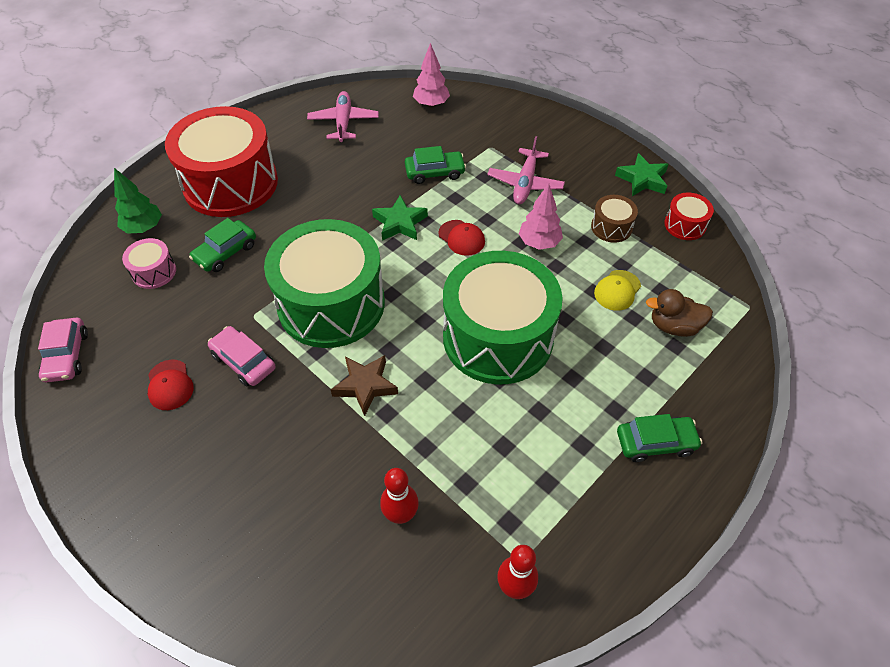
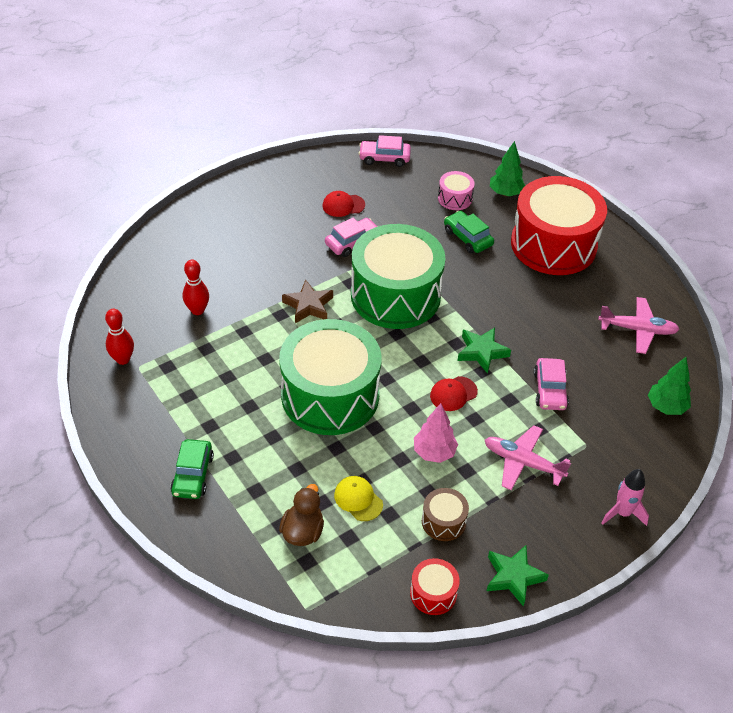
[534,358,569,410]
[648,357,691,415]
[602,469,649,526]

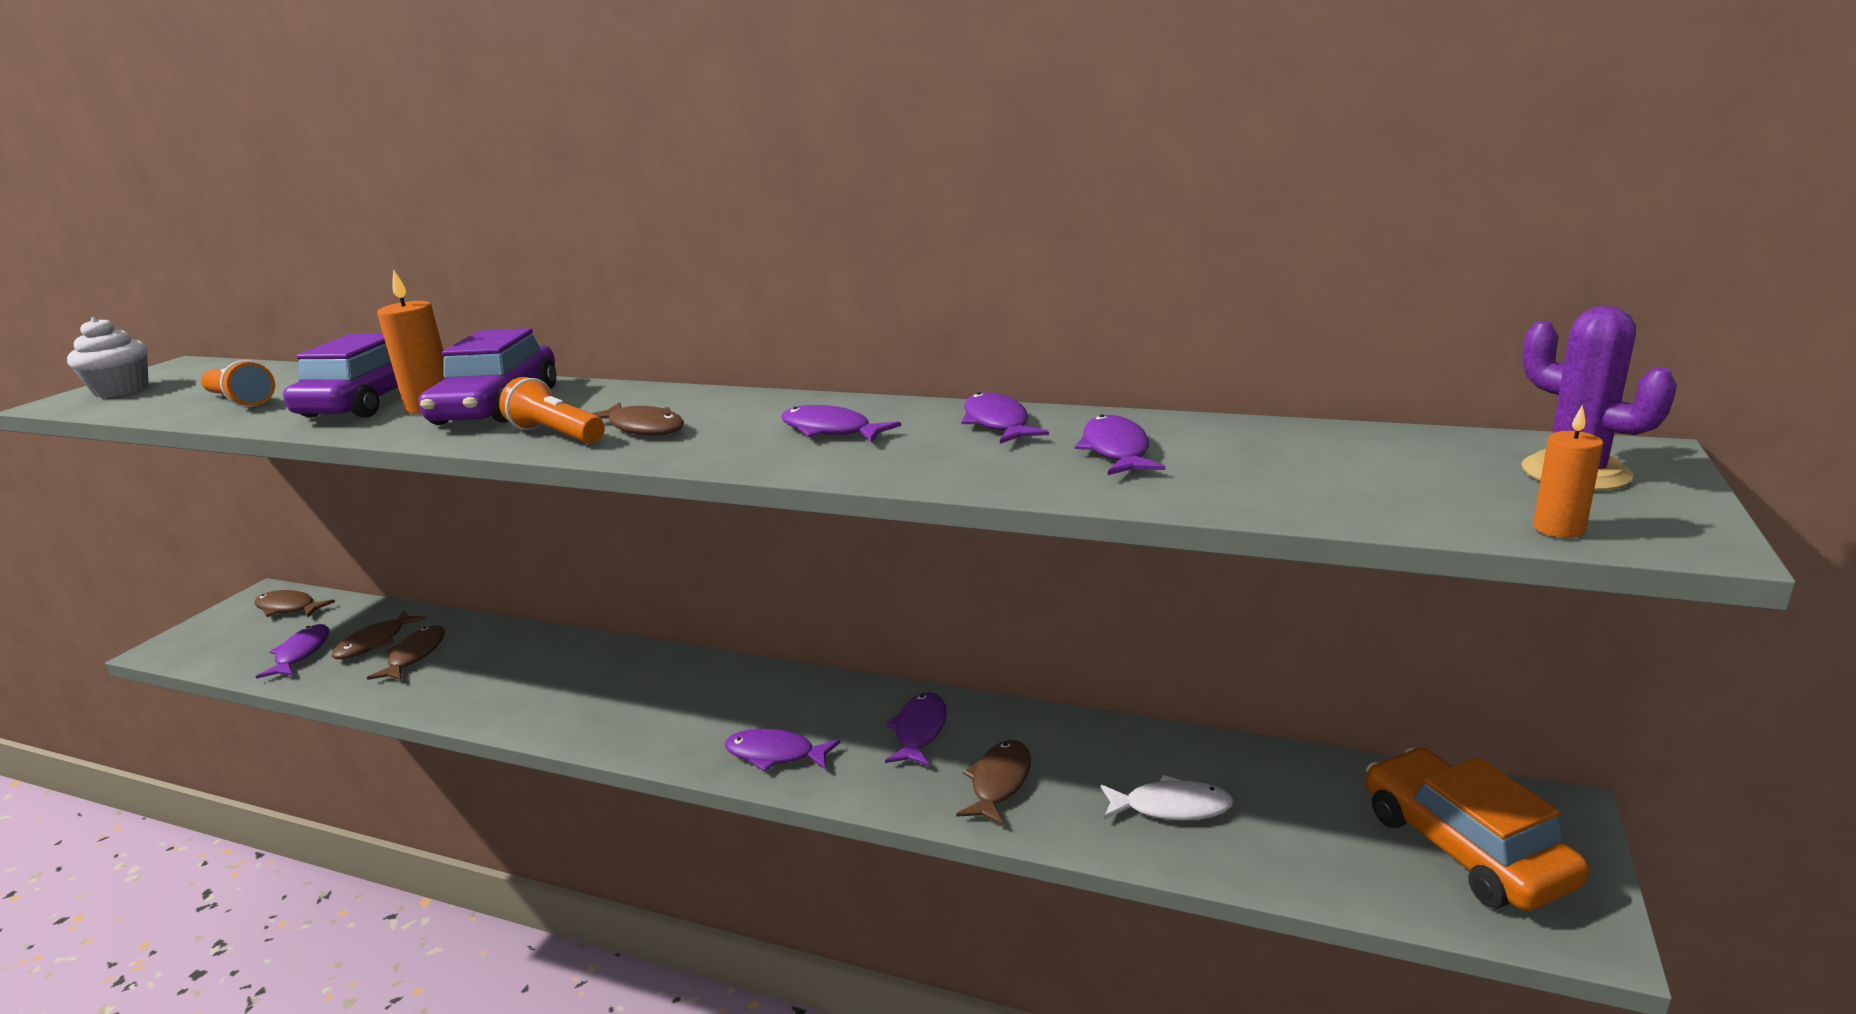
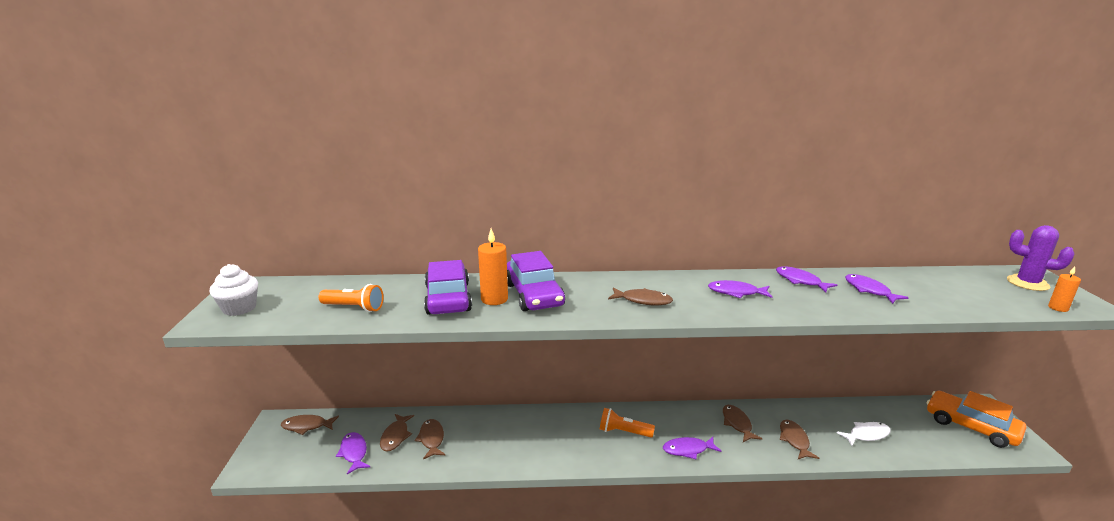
[600,408,655,437]
[723,405,762,442]

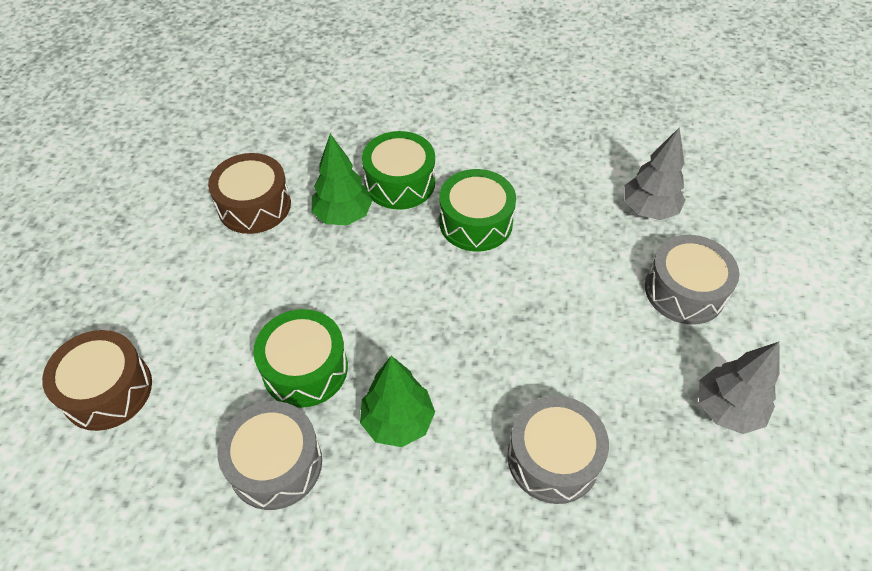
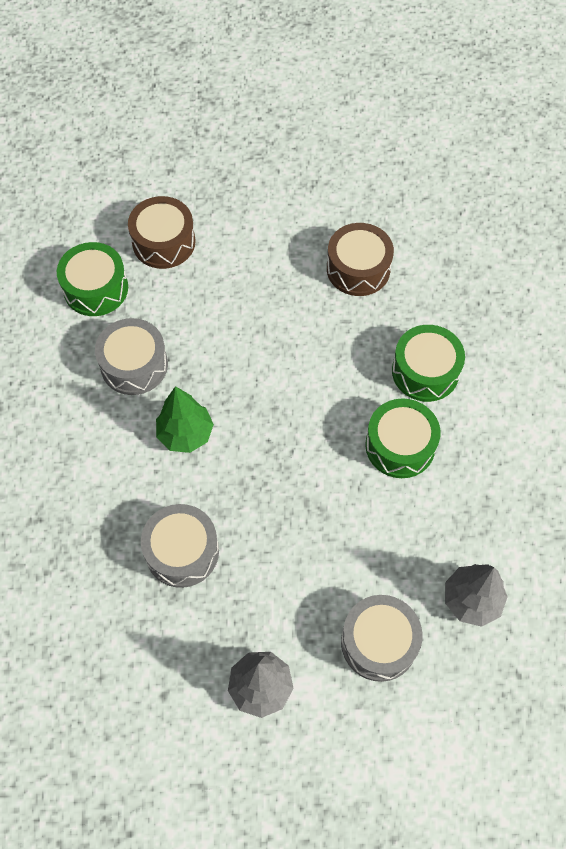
[57,242,128,316]
[312,134,373,226] (first image)

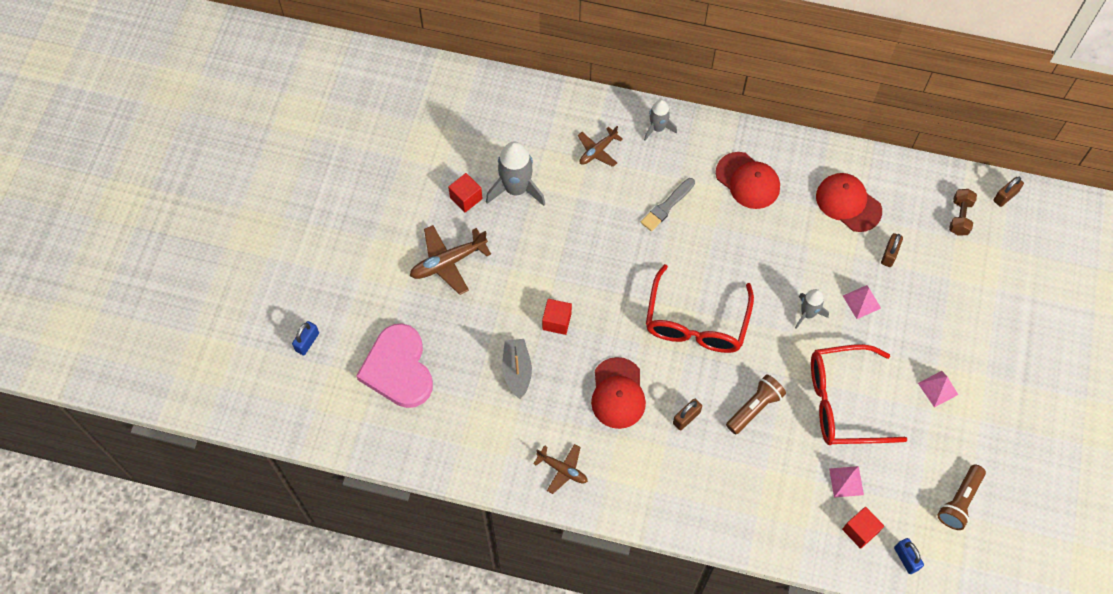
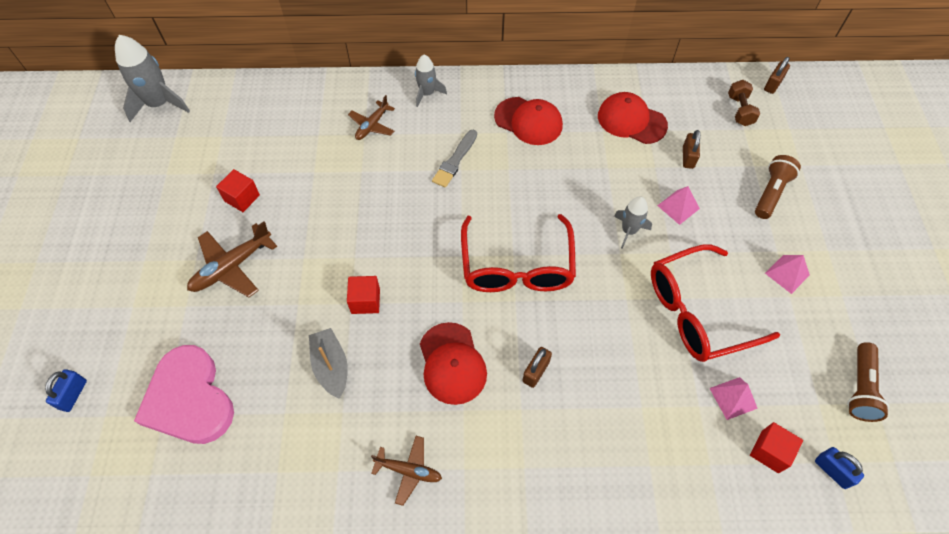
[115,35,190,122]
[755,155,801,219]

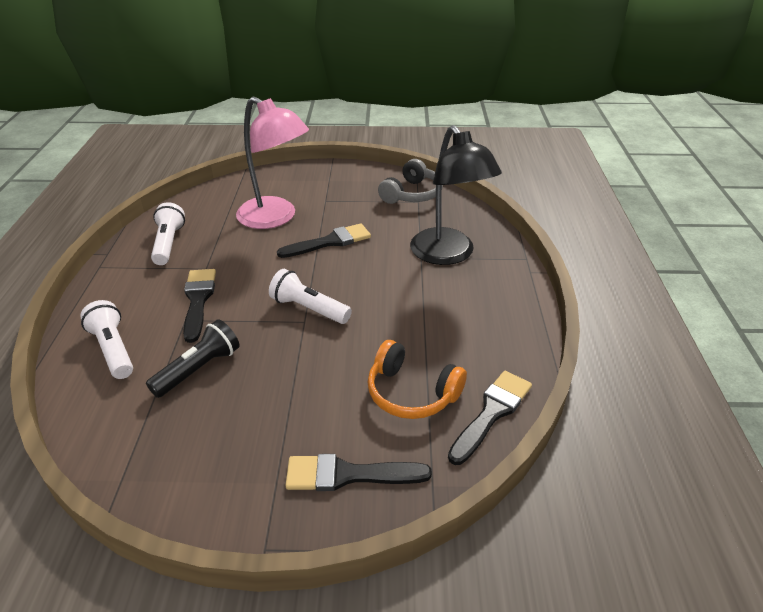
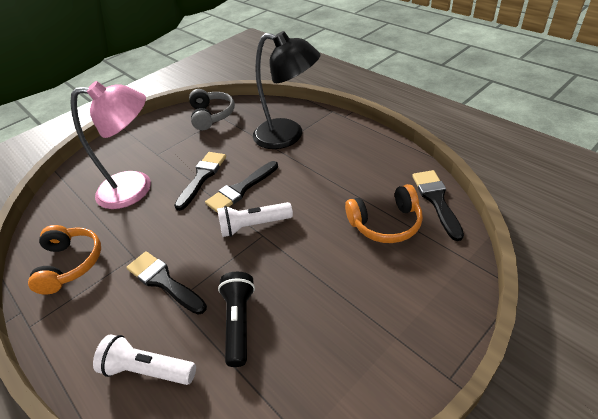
[28,225,101,295]
[205,161,278,213]

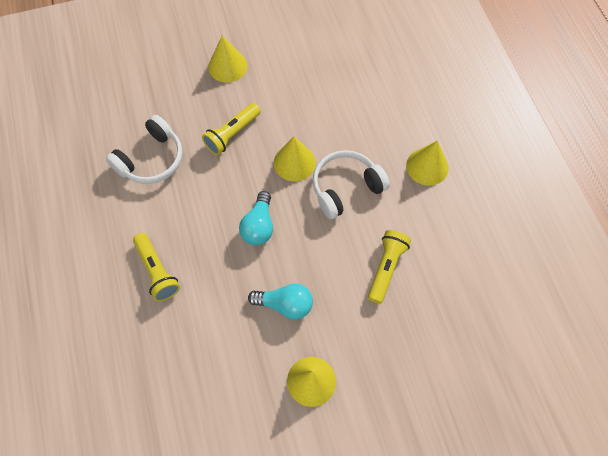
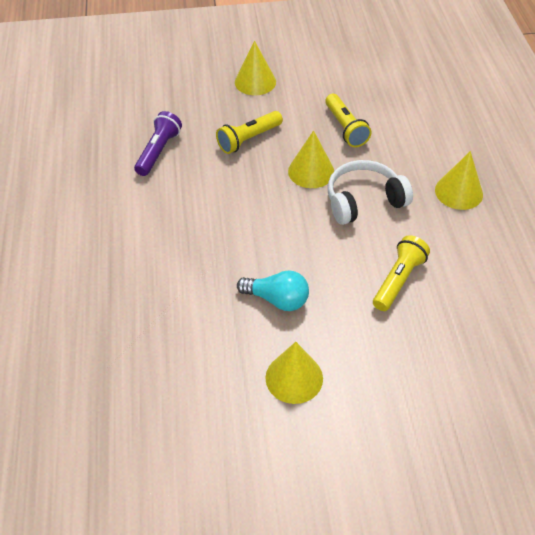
[134,111,182,176]
[325,94,372,147]
[239,191,273,245] (first image)

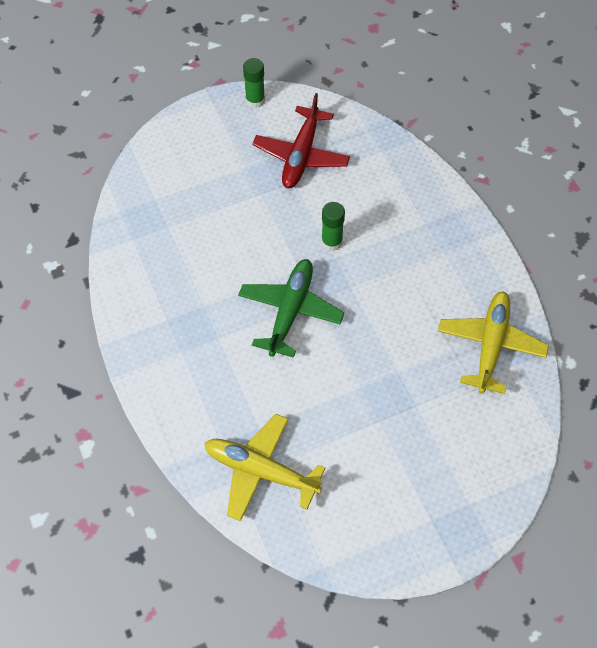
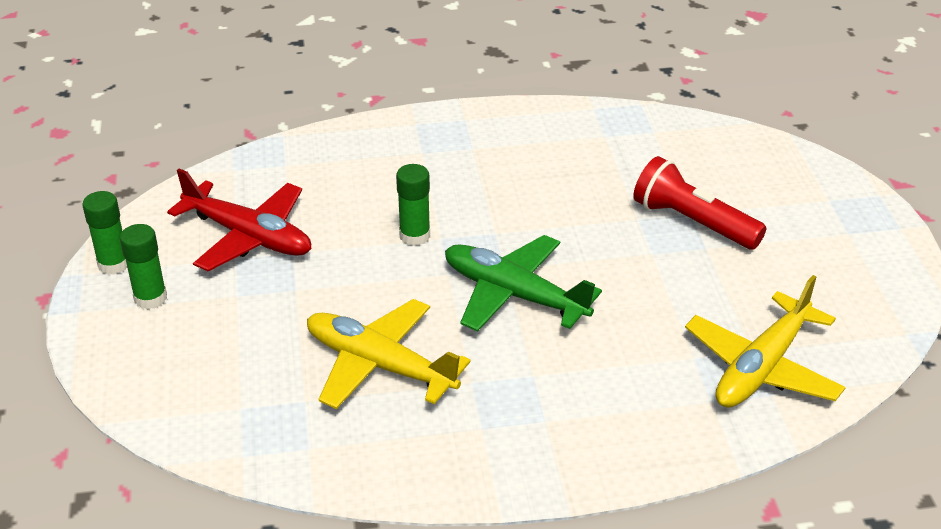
[307,299,471,409]
[120,224,167,309]
[633,156,766,250]

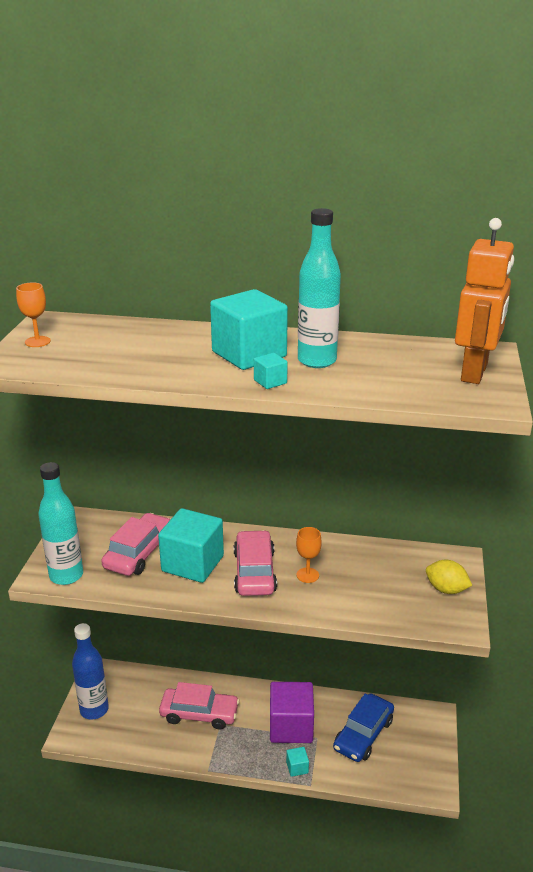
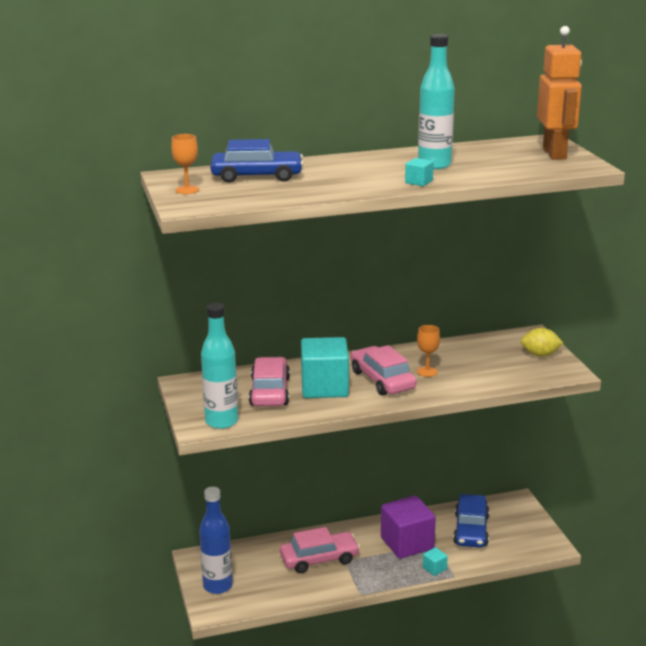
[210,289,288,370] (first image)
[210,139,303,183]

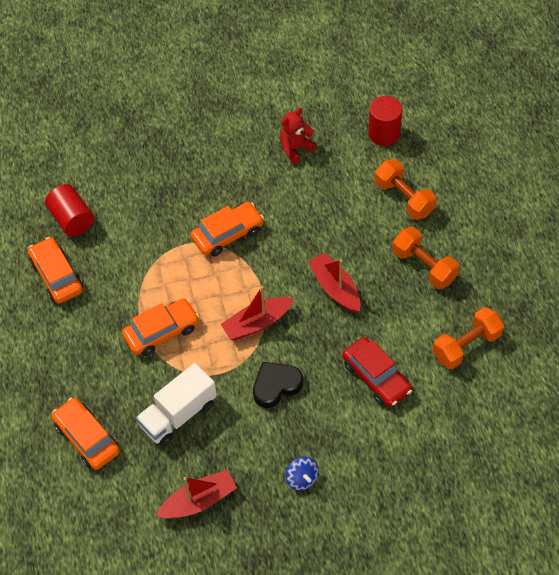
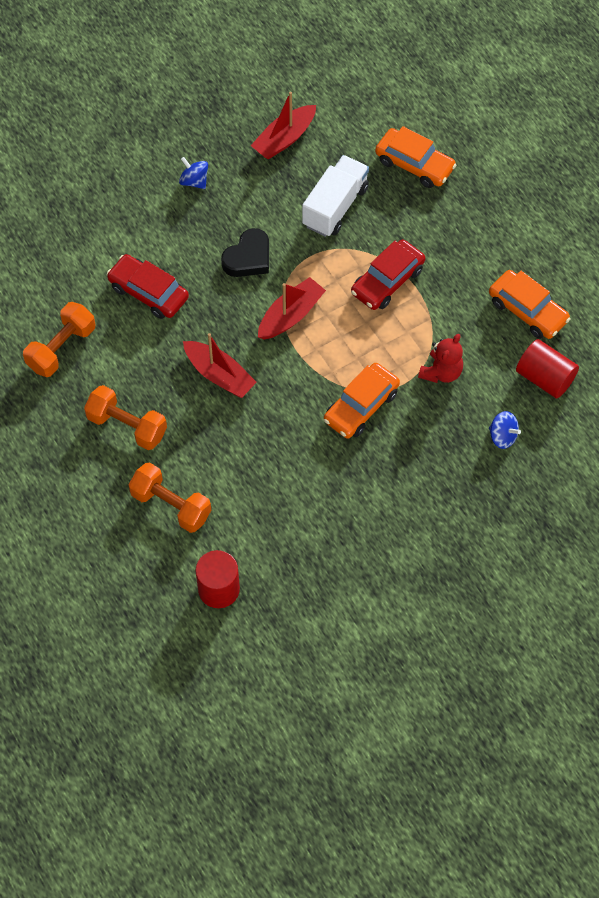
[351,239,425,310]
[418,334,463,383]
[489,411,521,449]

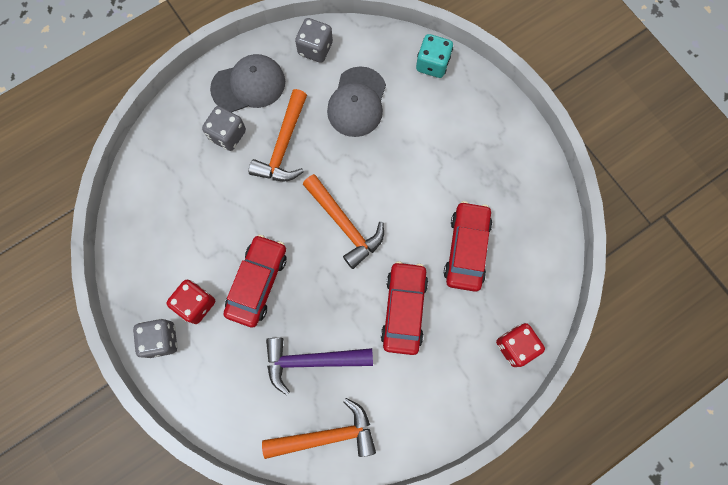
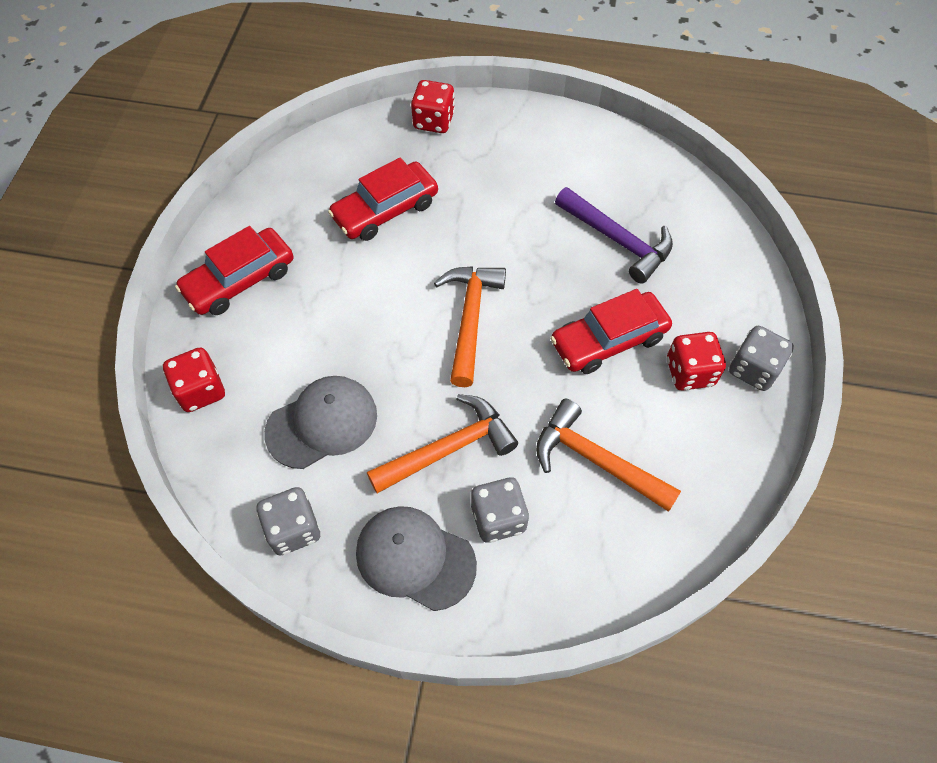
[536,399,681,512]
[175,226,294,315]
[163,347,225,412]

